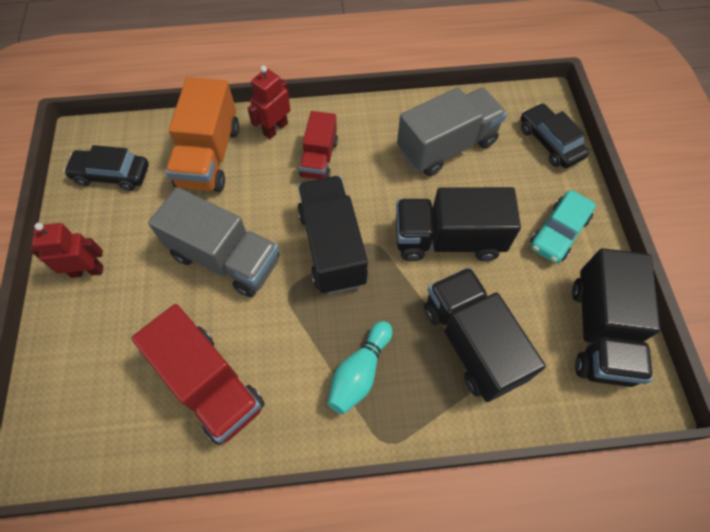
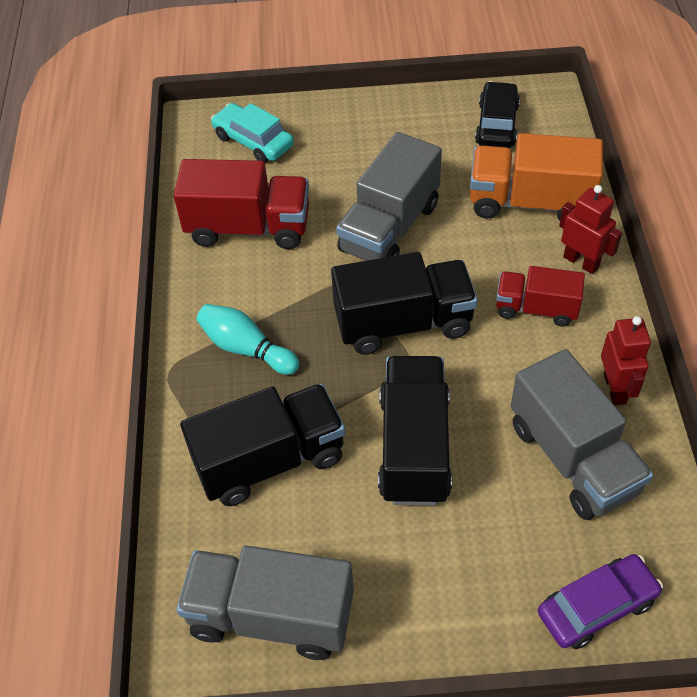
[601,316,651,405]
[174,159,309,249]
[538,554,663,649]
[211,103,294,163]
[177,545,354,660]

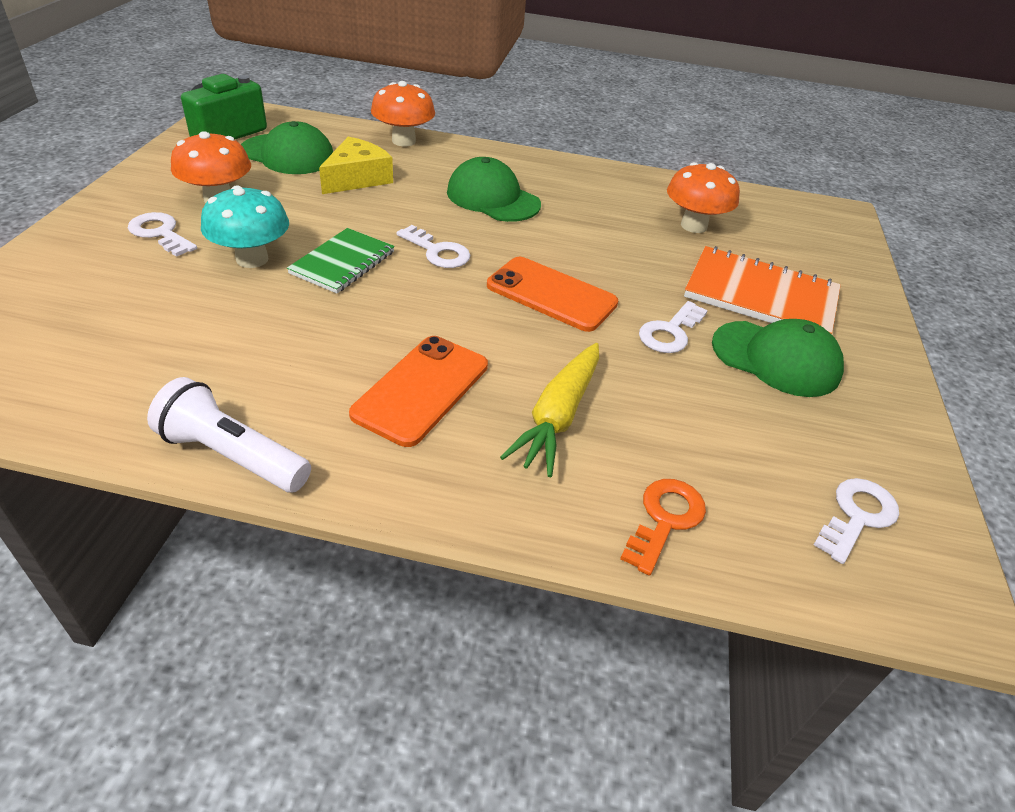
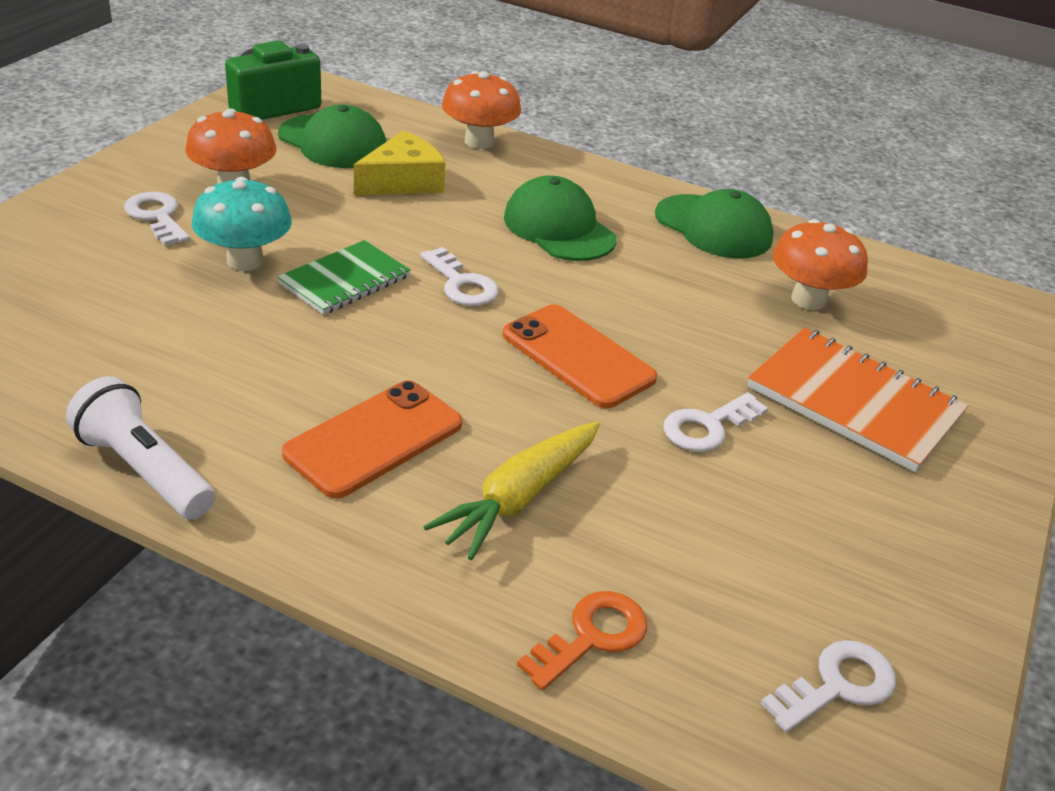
[655,189,774,259]

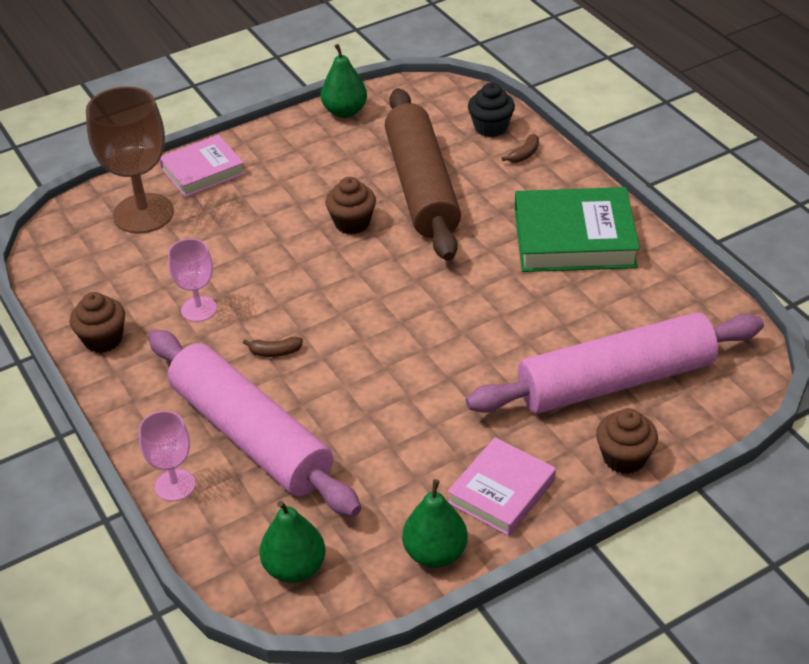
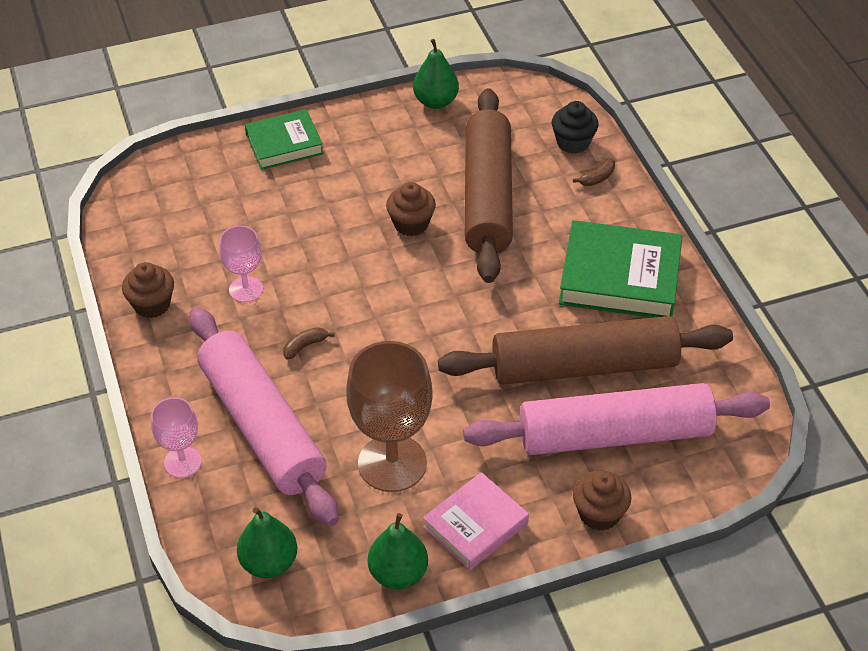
[346,341,433,492]
[245,109,324,170]
[283,327,335,360]
[438,316,733,385]

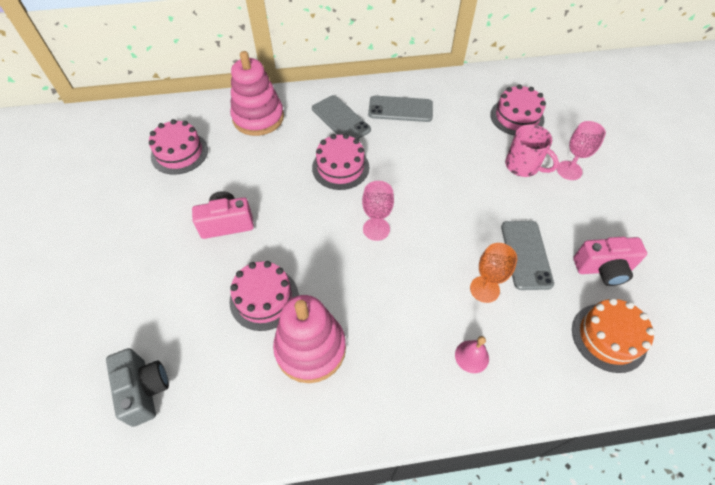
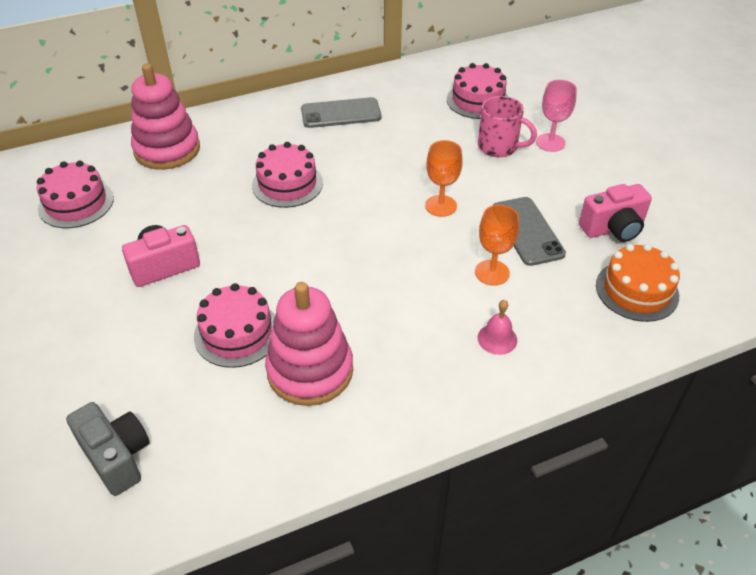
[312,95,371,139] (first image)
[362,181,394,241] (first image)
[425,140,463,217]

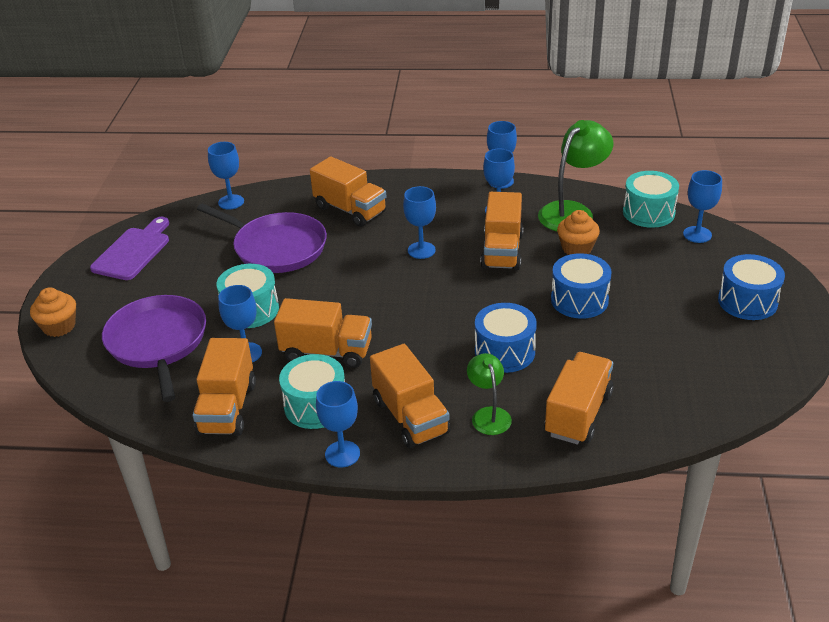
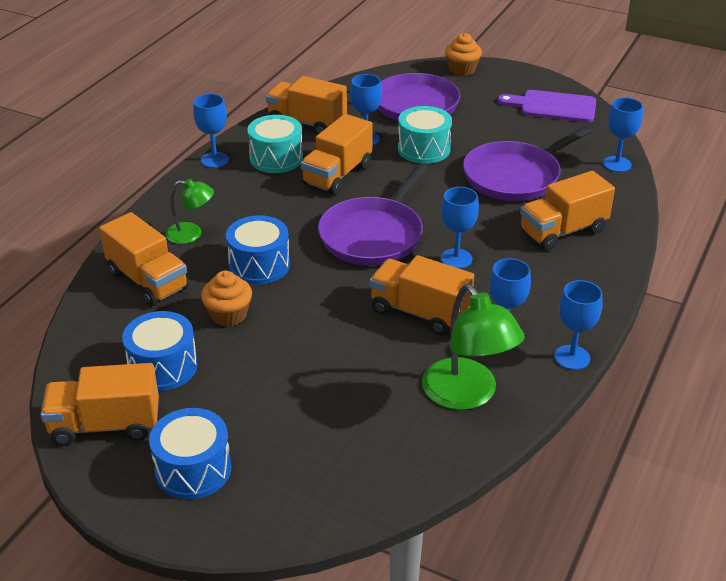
[498,90,596,122]
[40,363,159,446]
[122,311,198,391]
[201,271,252,326]
[623,171,679,228] (first image)
[683,170,722,243] (first image)
[318,163,428,266]

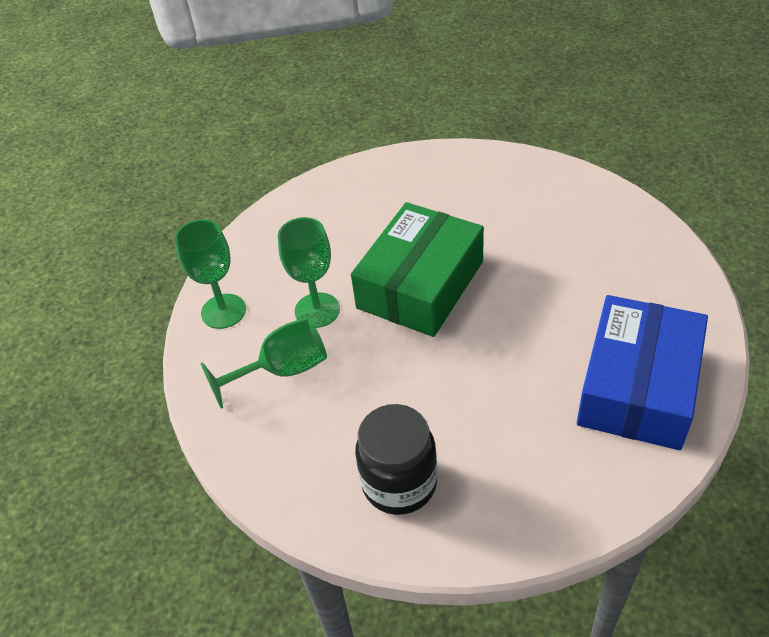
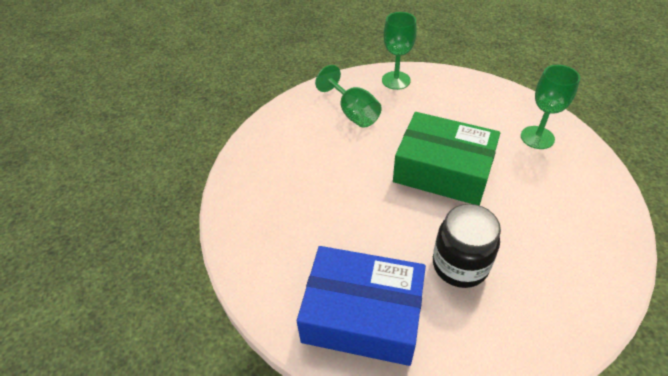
[521,65,580,149]
[433,204,501,288]

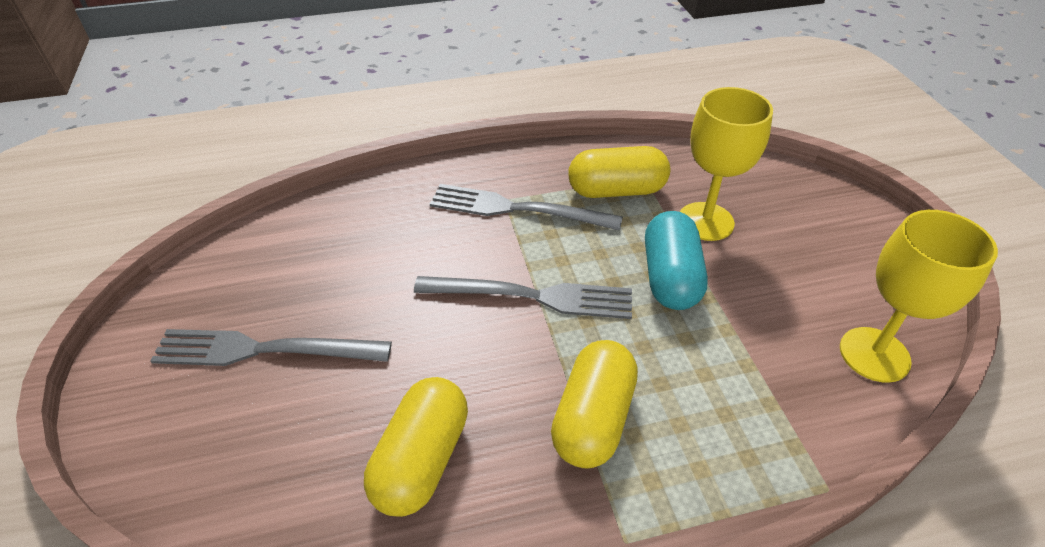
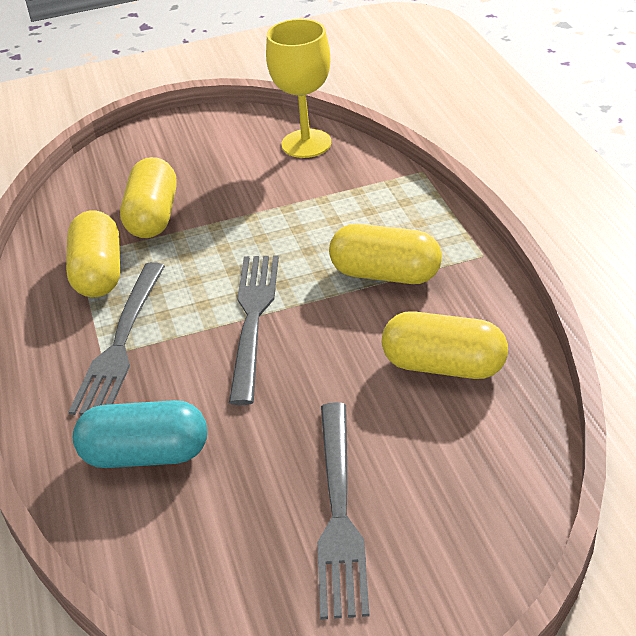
[73,400,207,468]
[120,157,177,238]

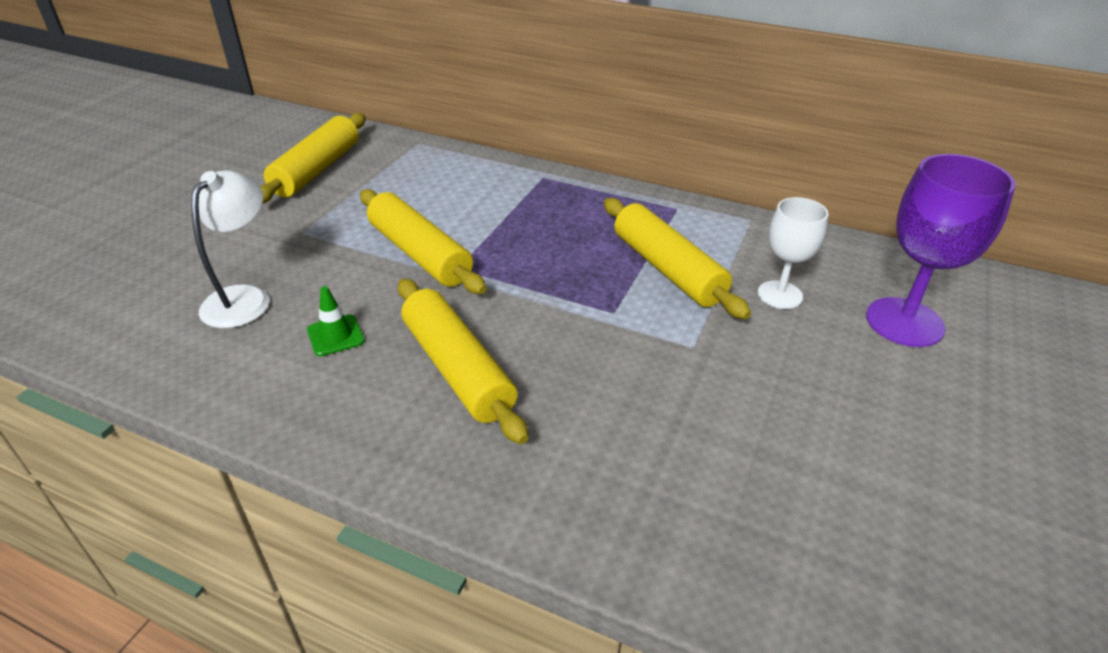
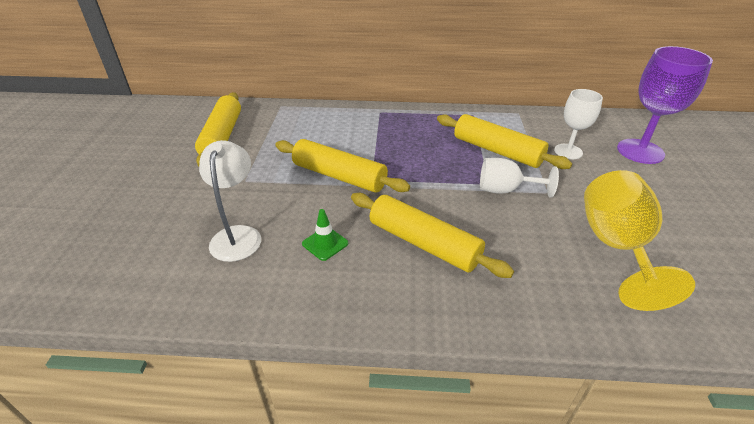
[480,158,559,198]
[584,170,695,311]

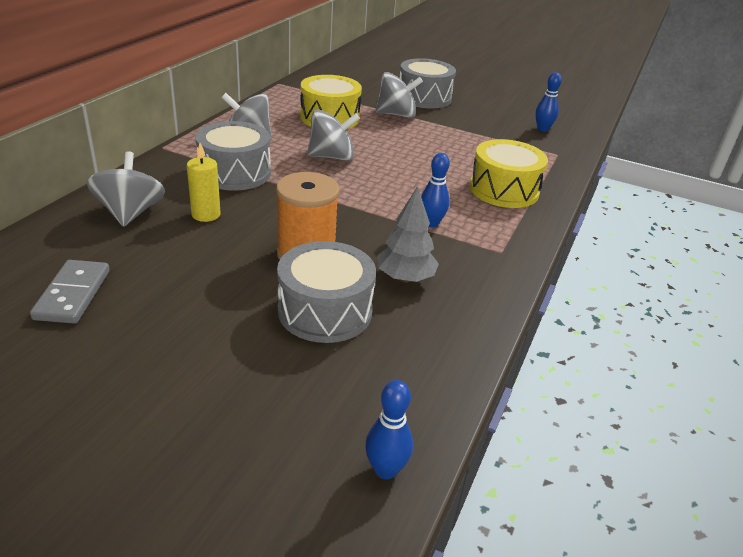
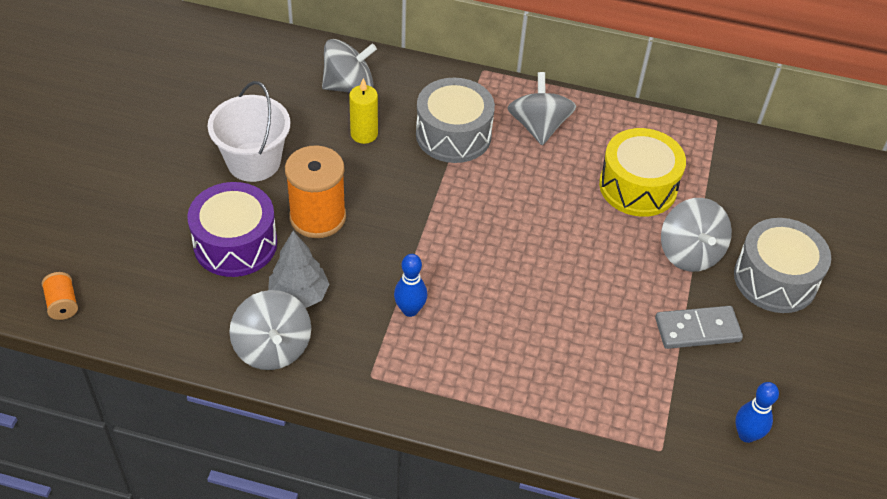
[655,306,743,349]
[187,182,277,277]
[229,290,311,370]
[42,272,78,320]
[470,139,548,208] (first image)
[208,81,290,182]

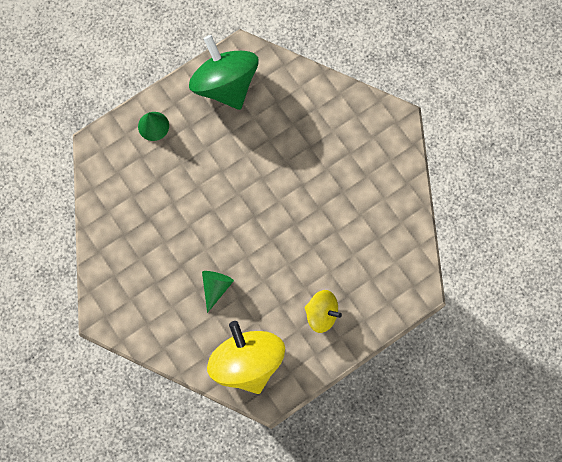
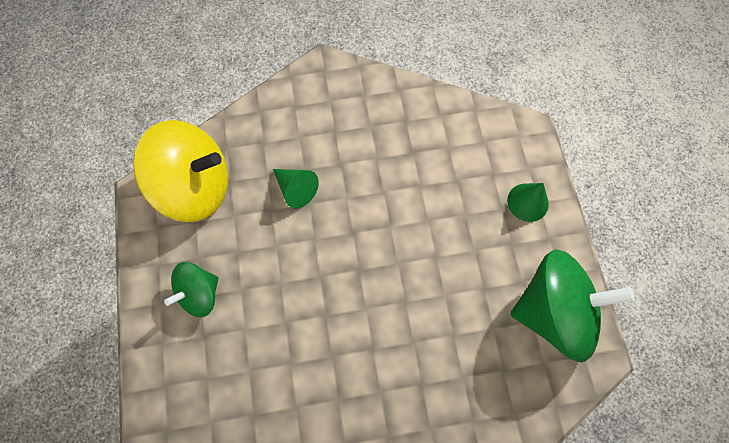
[164,262,218,317]

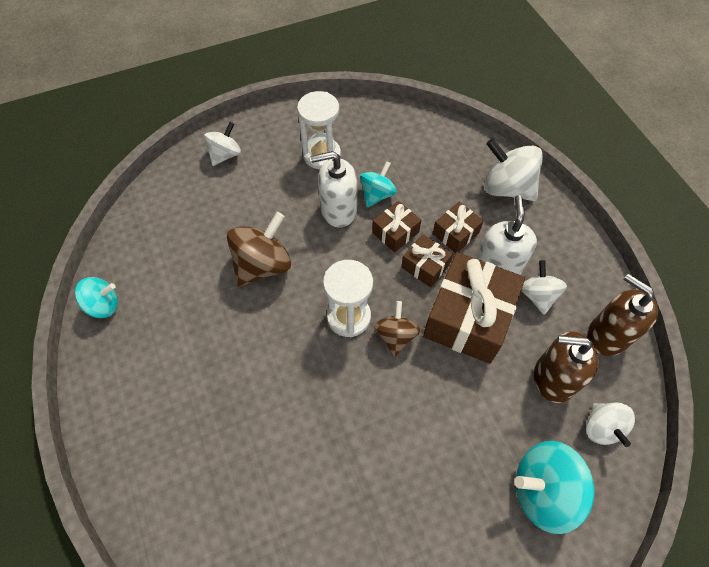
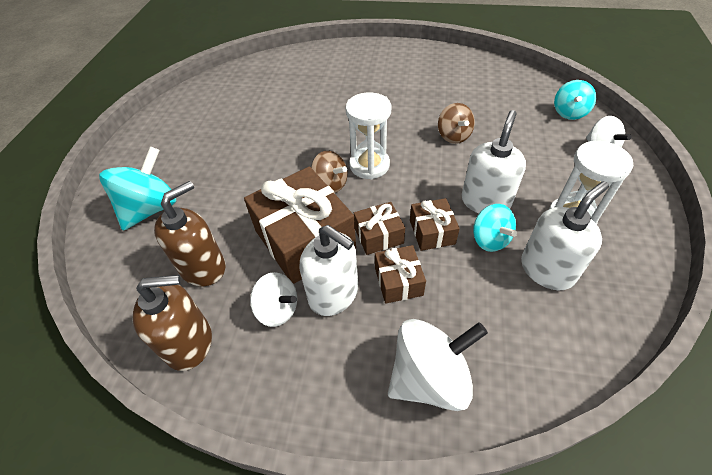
[554,80,596,120]
[438,103,475,144]
[586,402,635,447] (first image)
[521,181,609,290]

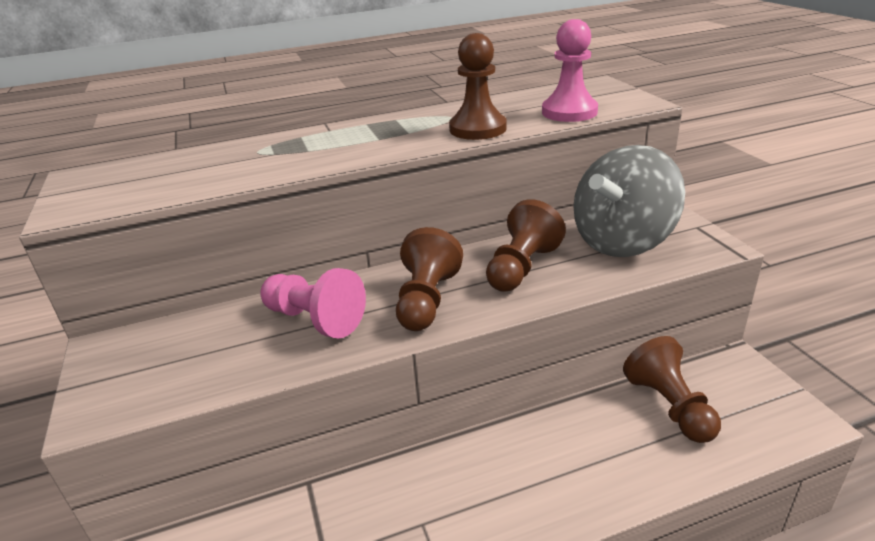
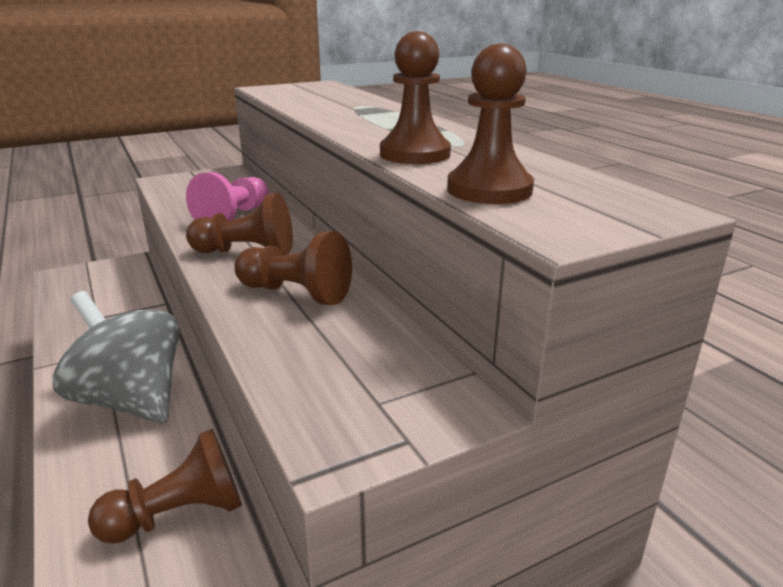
[447,43,534,204]
[53,291,180,423]

